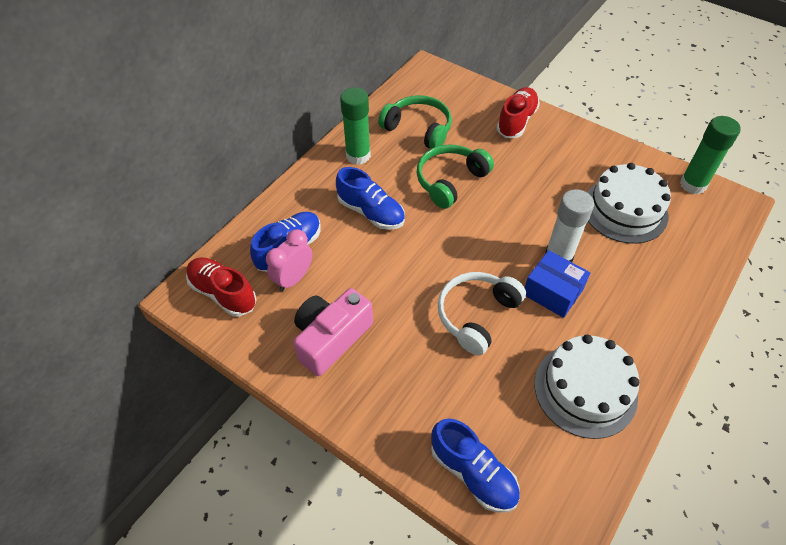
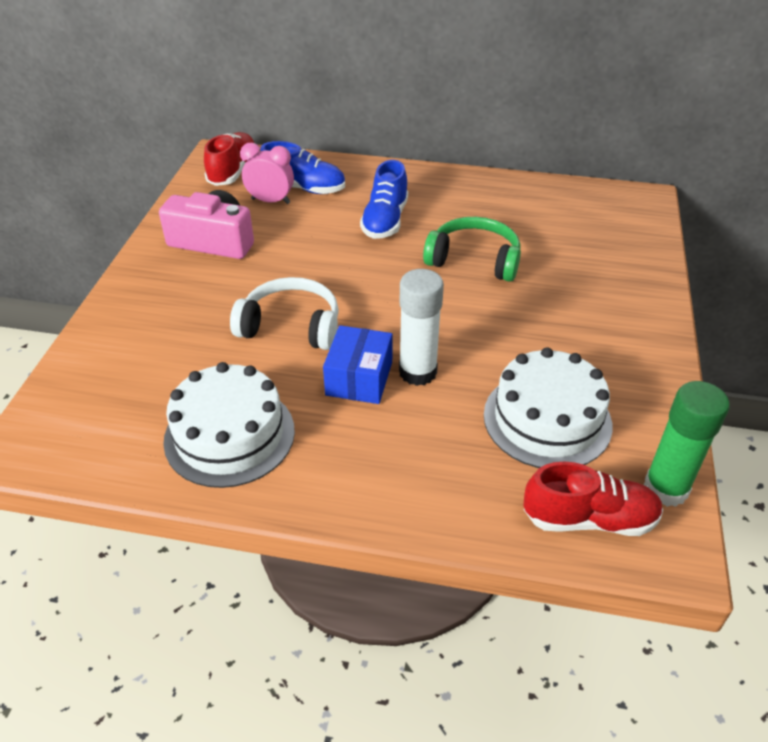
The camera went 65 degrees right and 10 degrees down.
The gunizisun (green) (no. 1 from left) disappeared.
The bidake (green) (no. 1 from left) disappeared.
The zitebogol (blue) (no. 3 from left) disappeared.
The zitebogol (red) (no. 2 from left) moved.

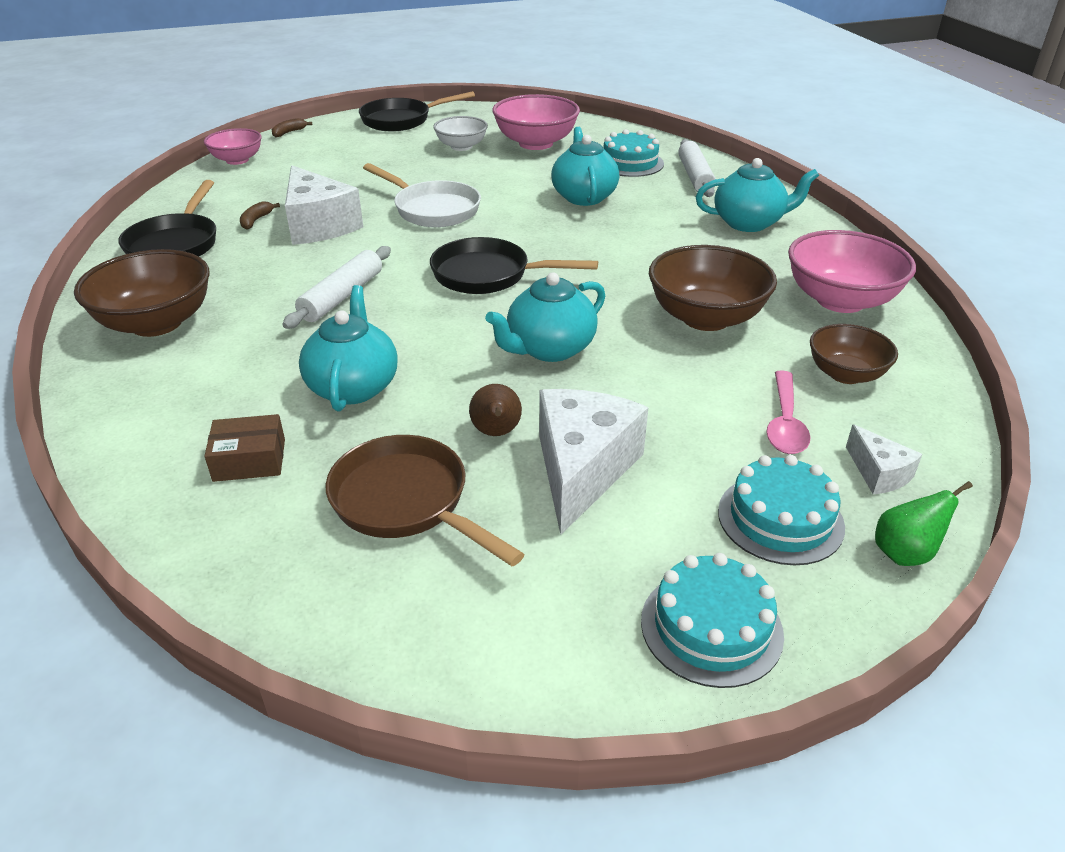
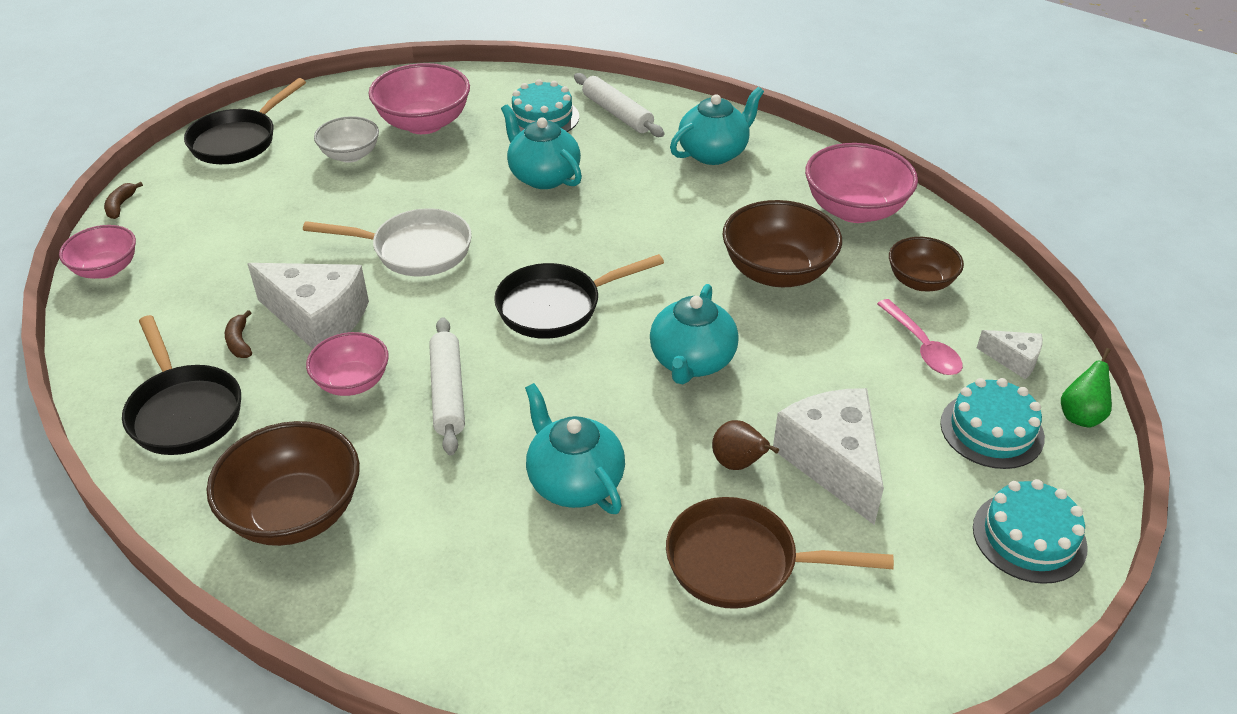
The camera went 35 degrees left and 5 degrees up.
The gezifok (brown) disappeared.
The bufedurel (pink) (no. 2 from left) appeared.

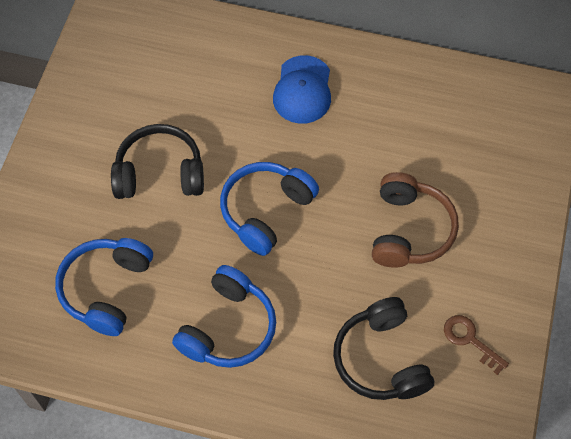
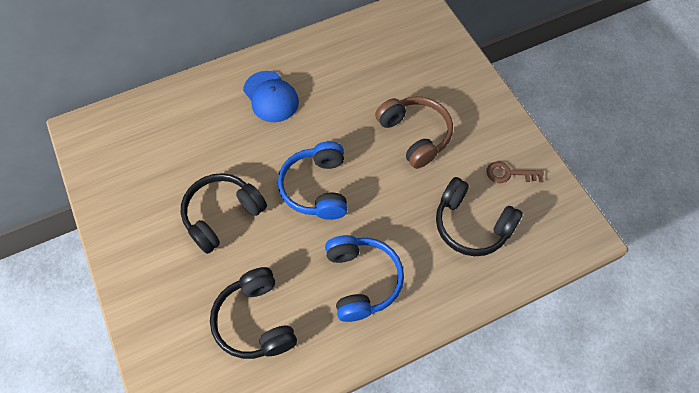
The camera went 40 degrees left and 0 degrees up.
The bidake (blue) (no. 1 from left) became the bidake (black) (no. 2 from left).

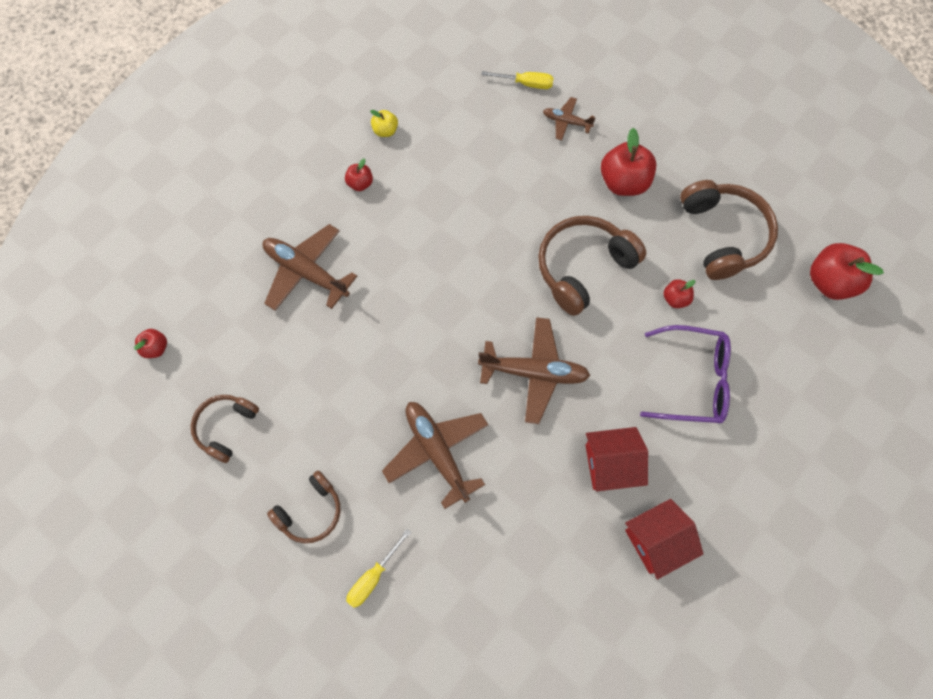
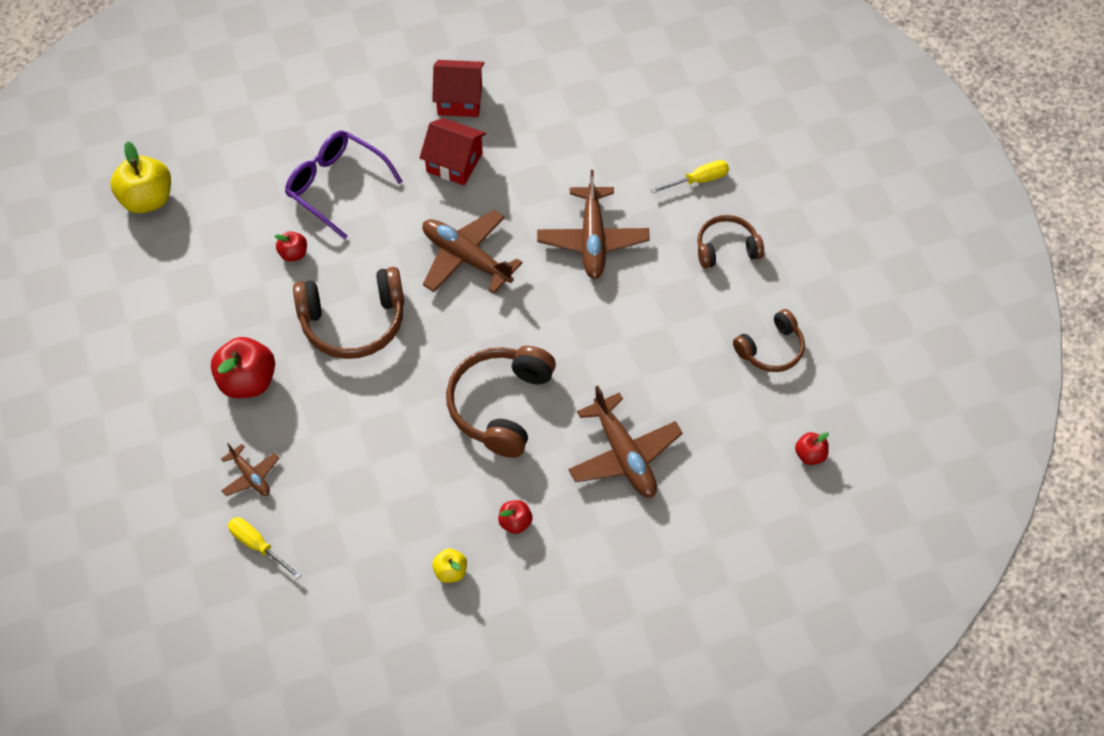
The camera went 150 degrees left and 10 degrees down.
The bidake (brown) (no. 4 from left in the first image) moved.
The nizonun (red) (no. 5 from left) became the nizonun (yellow) (no. 1 from left).

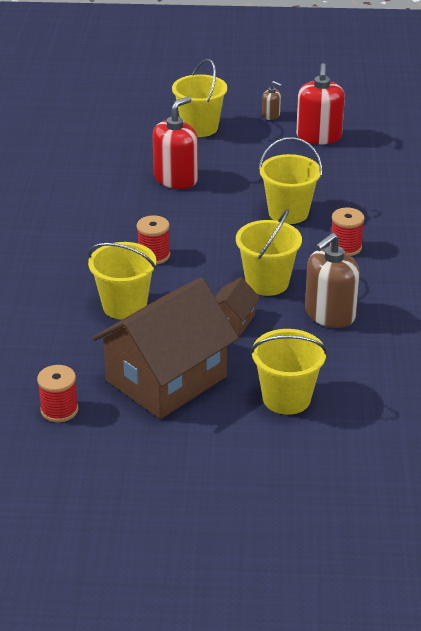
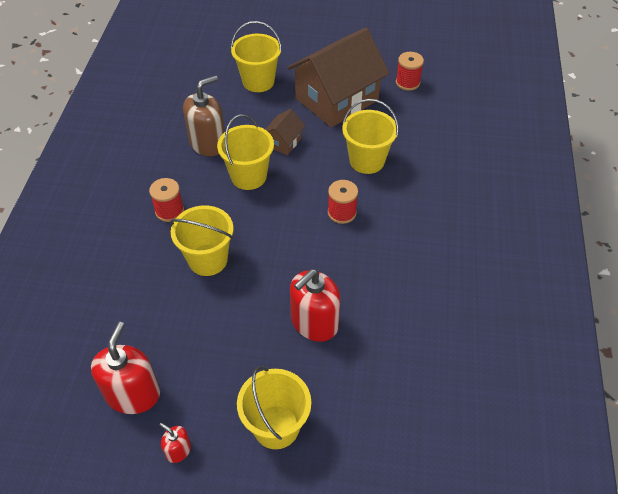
The camera went 175 degrees left and 15 degrees up.
The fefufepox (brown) (no. 1 from left) became the fefufepox (red) (no. 2 from left).

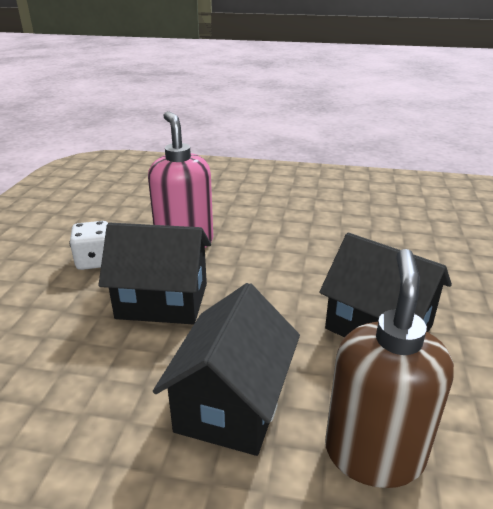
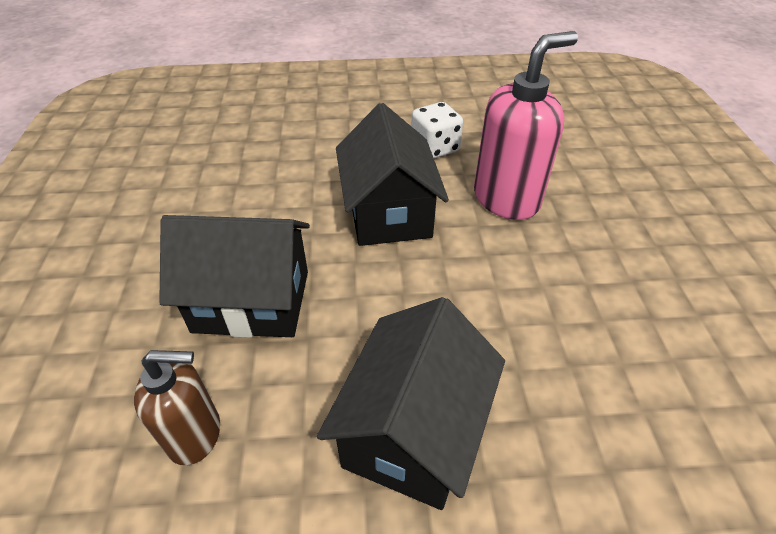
The camera went 75 degrees right and 15 degrees up.
The fefufepox (brown) changed to 0.62 times the size.

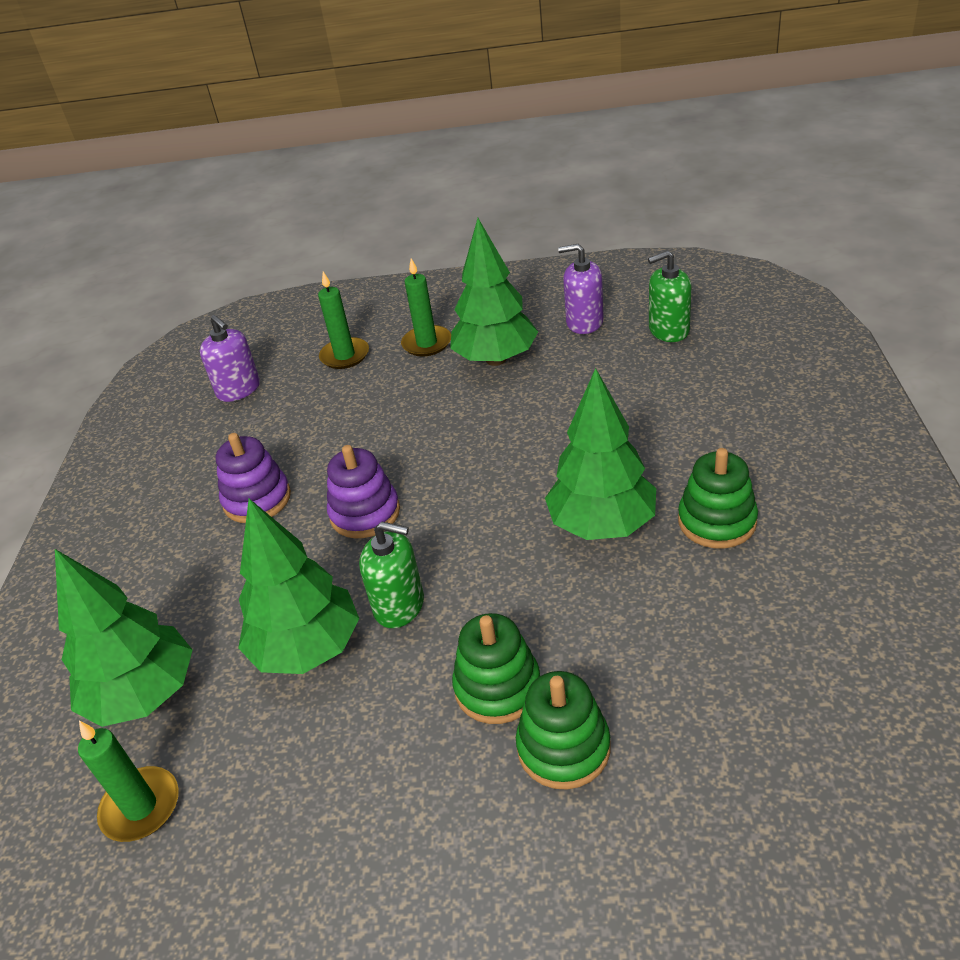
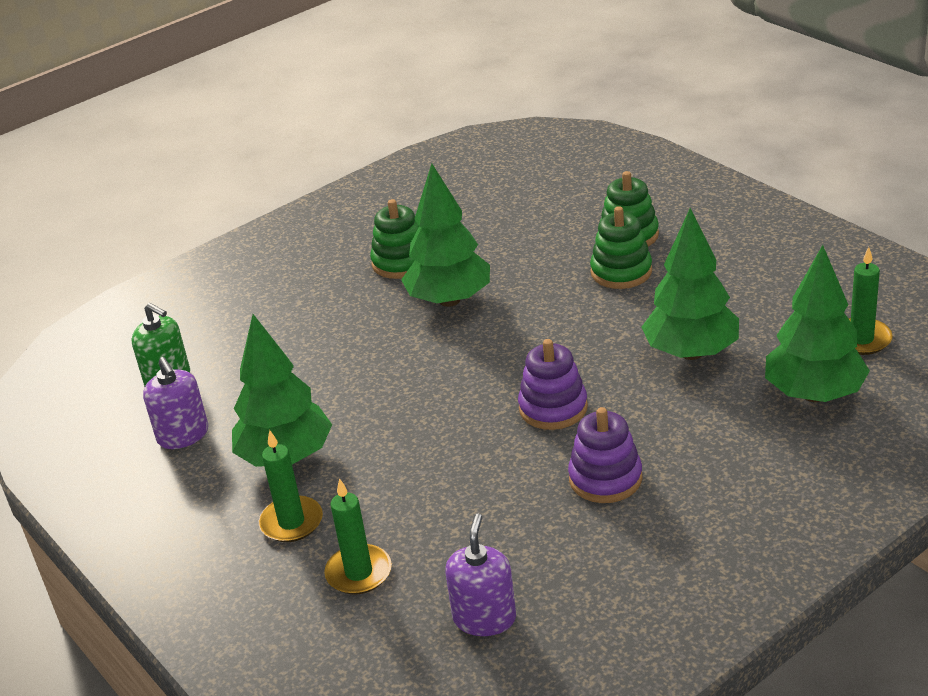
The camera went 130 degrees left and 5 degrees down.
The fefufepox (green) (no. 1 from left) disappeared.

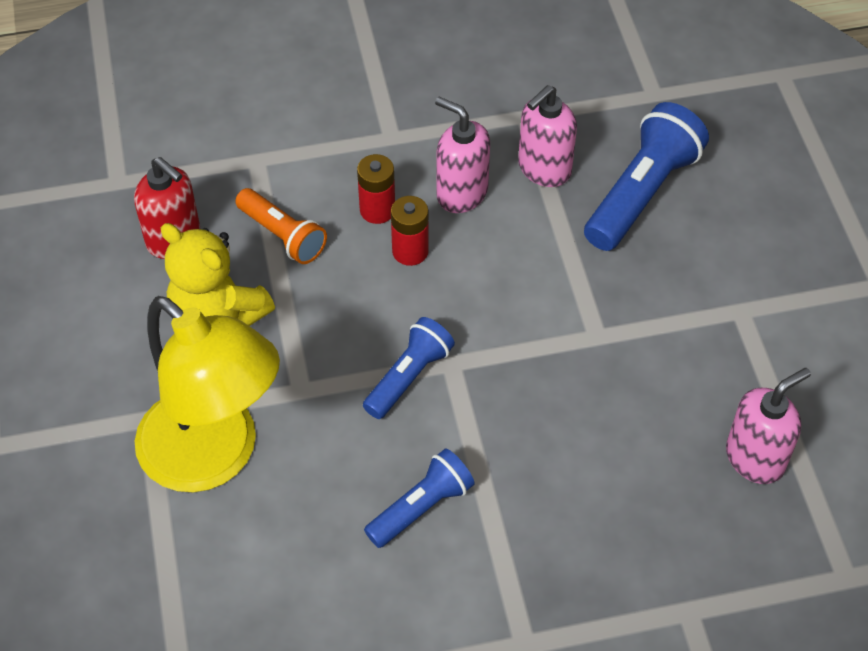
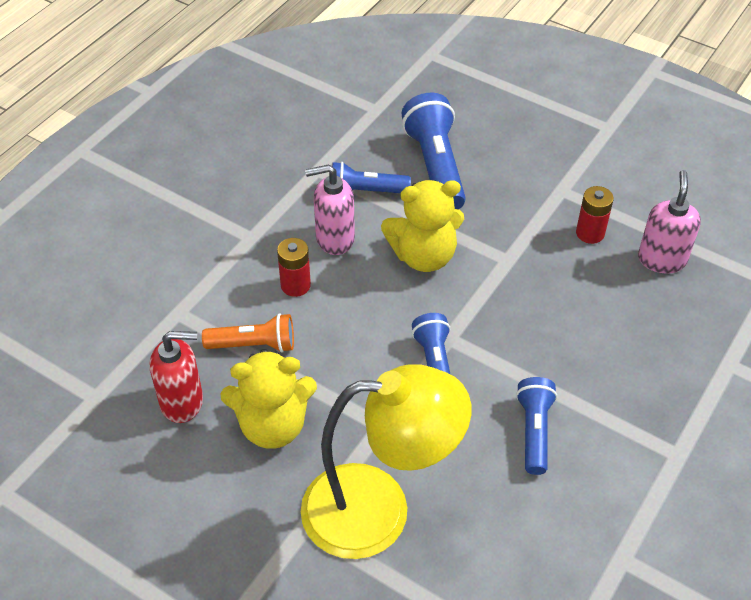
The camera went 45 degrees left and 5 degrees down.
The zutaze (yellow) (no. 2 from left) appeared.
The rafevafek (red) (no. 2 from left) moved.
The fefufepox (pink) (no. 2 from left) was replaced by the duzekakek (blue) (no. 1 from left).

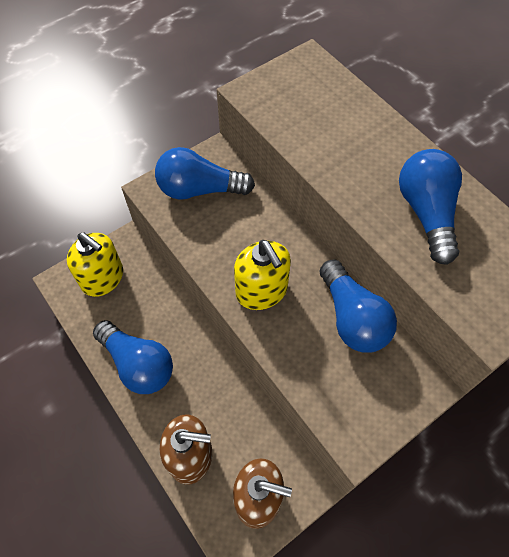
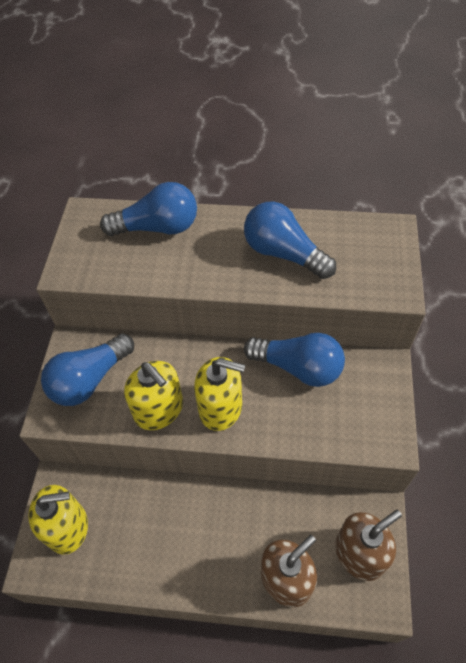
The camera went 45 degrees left and 5 degrees down.
The fefufepox (yellow) (no. 2 from left) appeared.
The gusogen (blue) (no. 1 from left in the first image) moved.

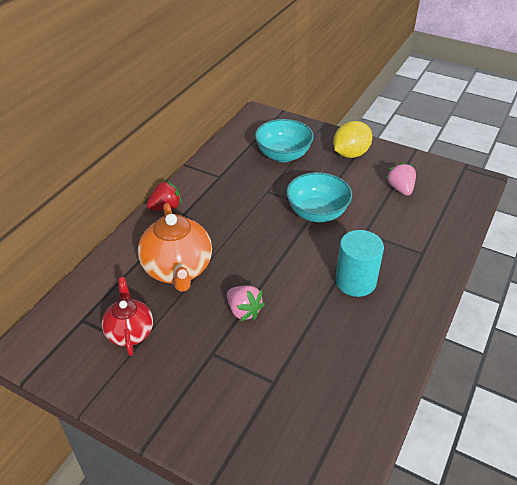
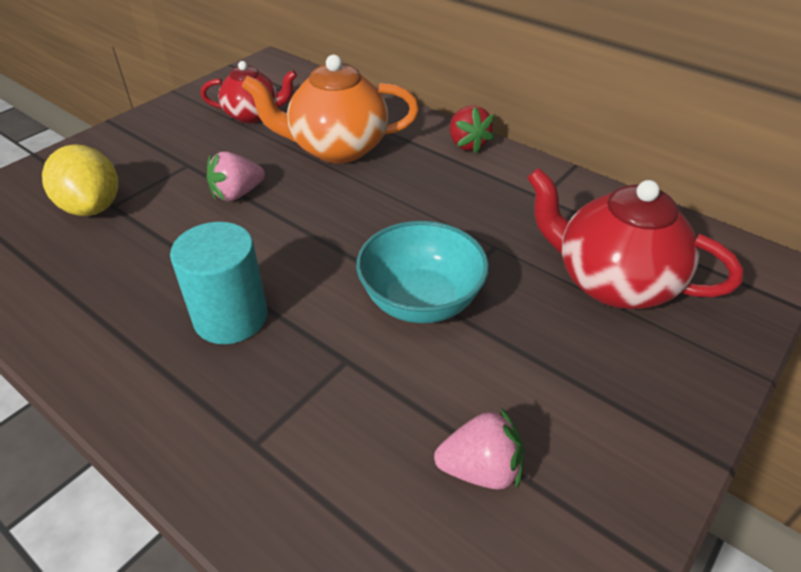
The camera went 100 degrees right and 0 degrees up.
The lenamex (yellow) moved.
The bufedurel (turquoise) (no. 1 from left) was replaced by the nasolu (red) (no. 2 from left).

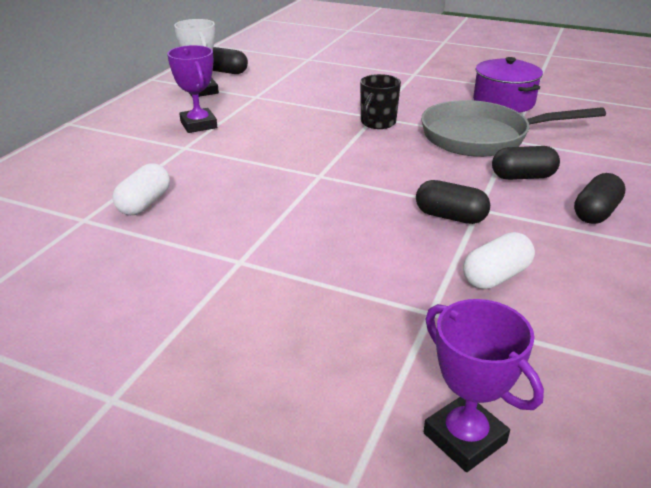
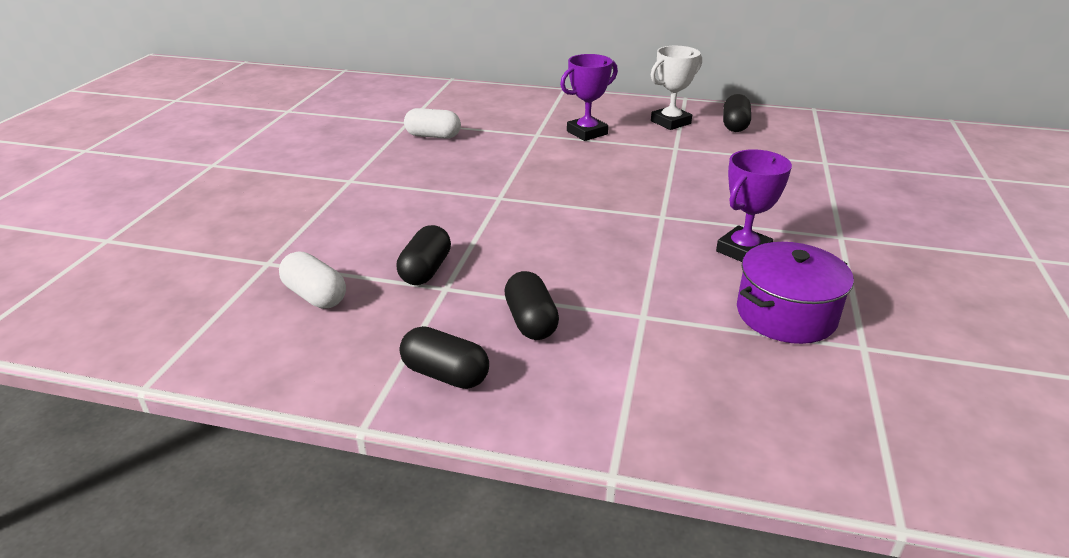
The camera went 80 degrees right and 0 degrees up.
The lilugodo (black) disappeared.
The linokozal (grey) disappeared.
The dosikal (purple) (no. 2 from left) moved.

